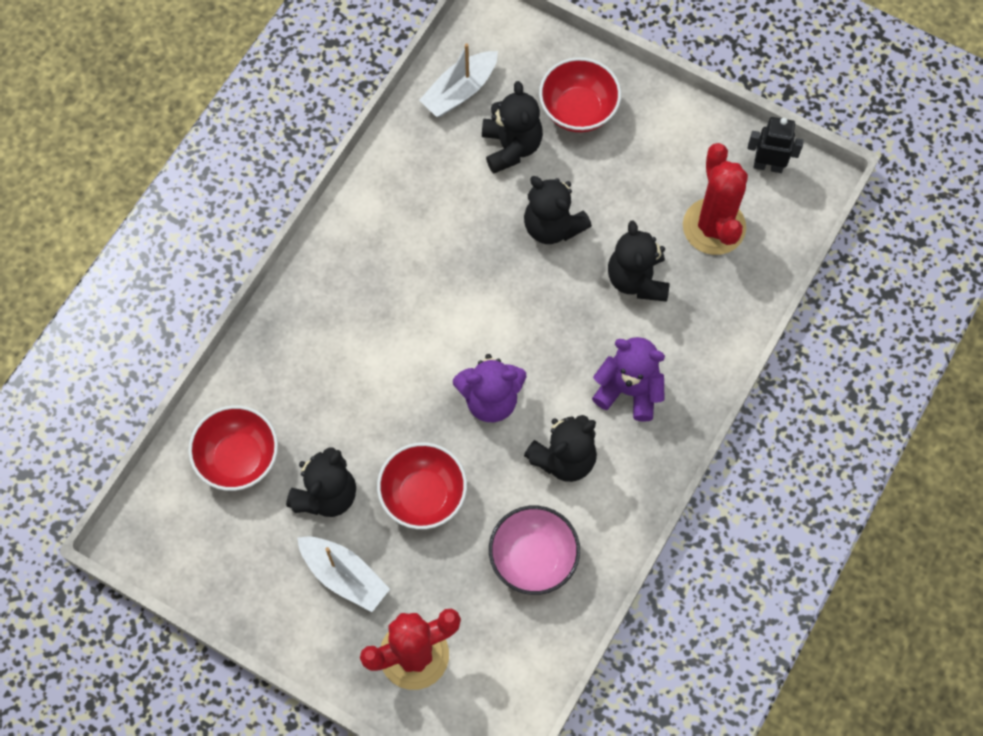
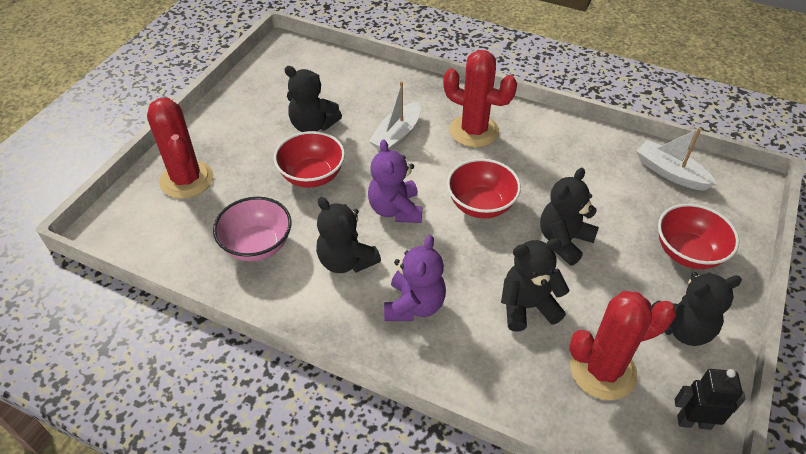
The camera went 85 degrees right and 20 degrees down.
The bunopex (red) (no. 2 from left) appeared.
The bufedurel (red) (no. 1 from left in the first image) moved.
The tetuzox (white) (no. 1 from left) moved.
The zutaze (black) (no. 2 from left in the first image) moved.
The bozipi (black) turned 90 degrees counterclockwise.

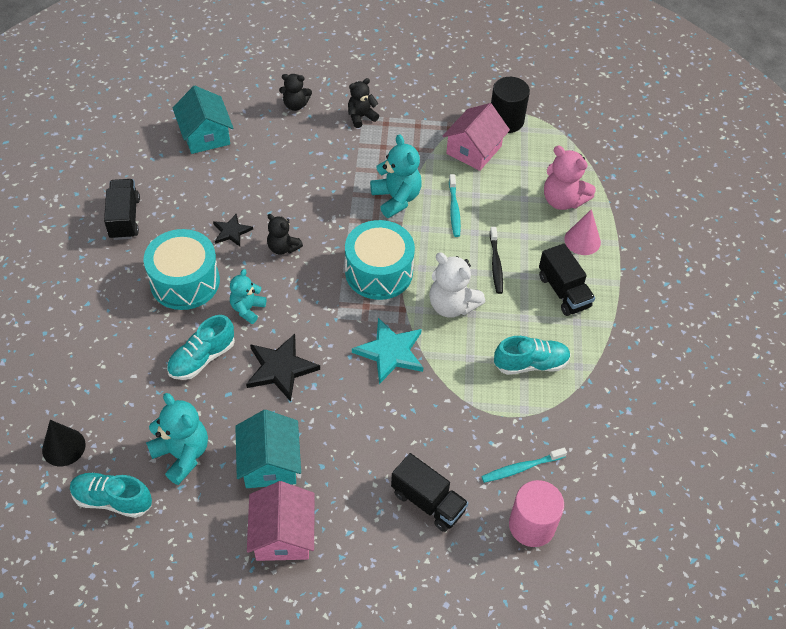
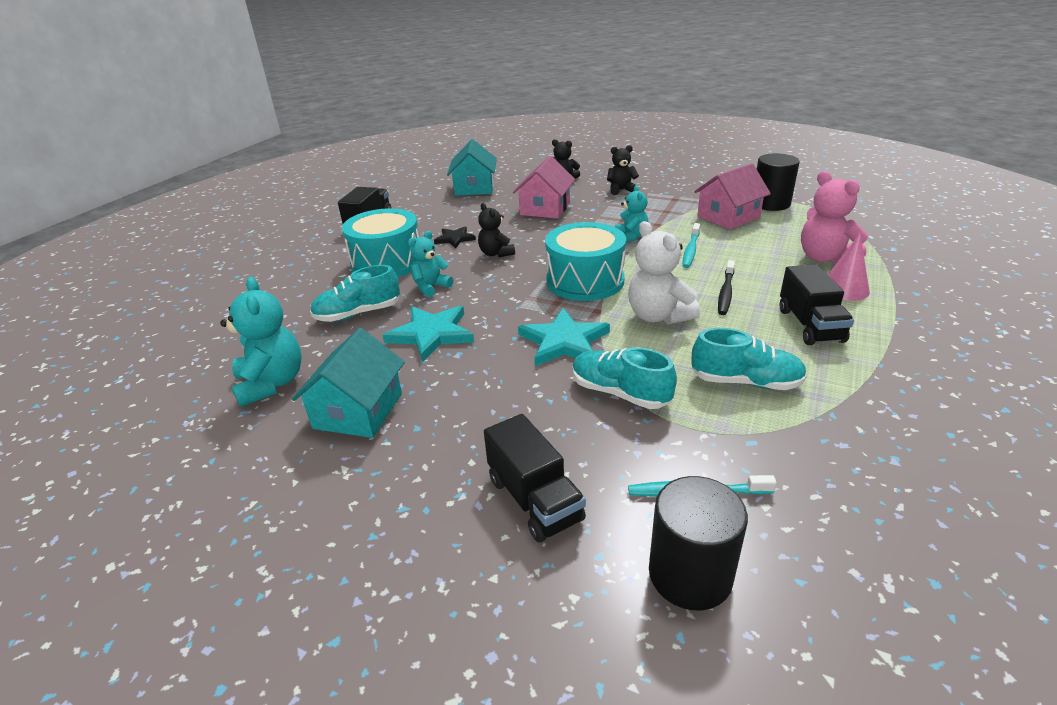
The camera went 25 degrees right and 20 degrees down.
The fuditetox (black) disappeared.
The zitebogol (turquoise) (no. 1 from left in the first image) moved.
The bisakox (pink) (no. 1 from left) moved.
The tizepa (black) (no. 2 from left) became the tizepa (turquoise) (no. 1 from left).
The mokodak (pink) became the mokodak (black) (no. 1 from left).
The zutaze (turquoise) (no. 3 from left) changed to 0.64 times the size.

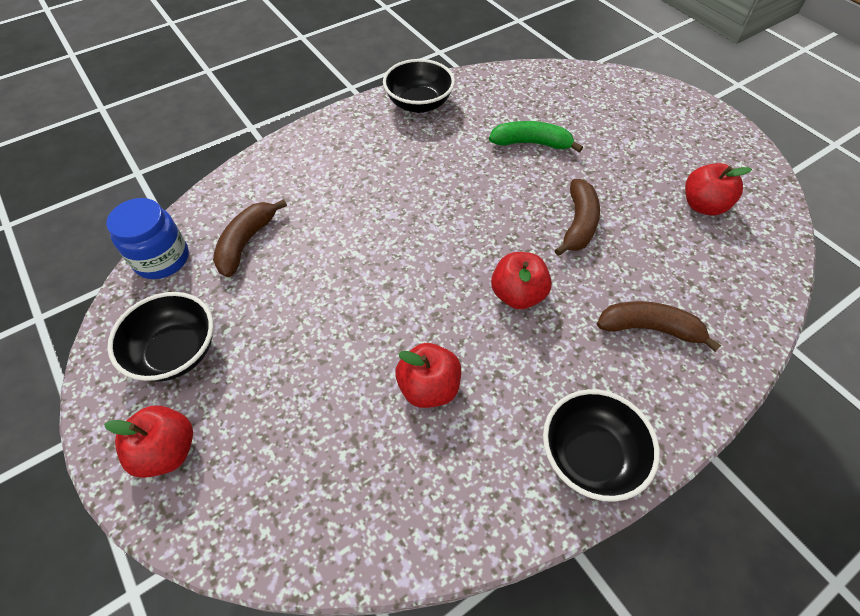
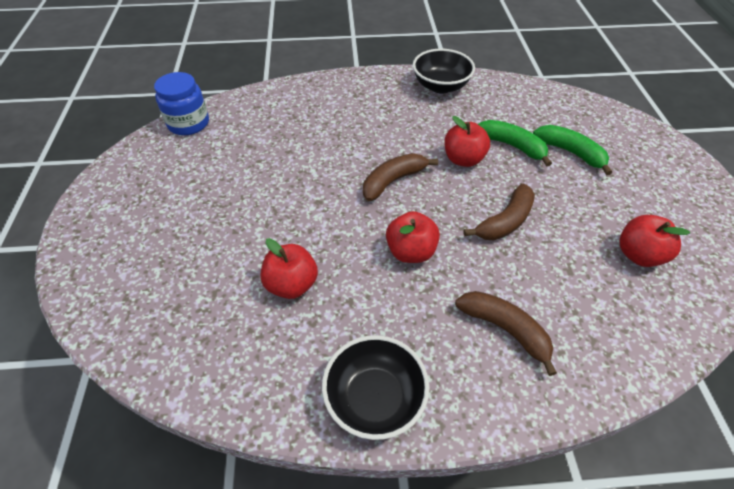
The camera went 30 degrees right and 5 degrees down.
The bufedurel (black) (no. 1 from left) disappeared.
The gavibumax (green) (no. 2 from left) appeared.
The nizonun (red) (no. 1 from left in the first image) moved.
The gavibumax (brown) (no. 1 from left) moved.

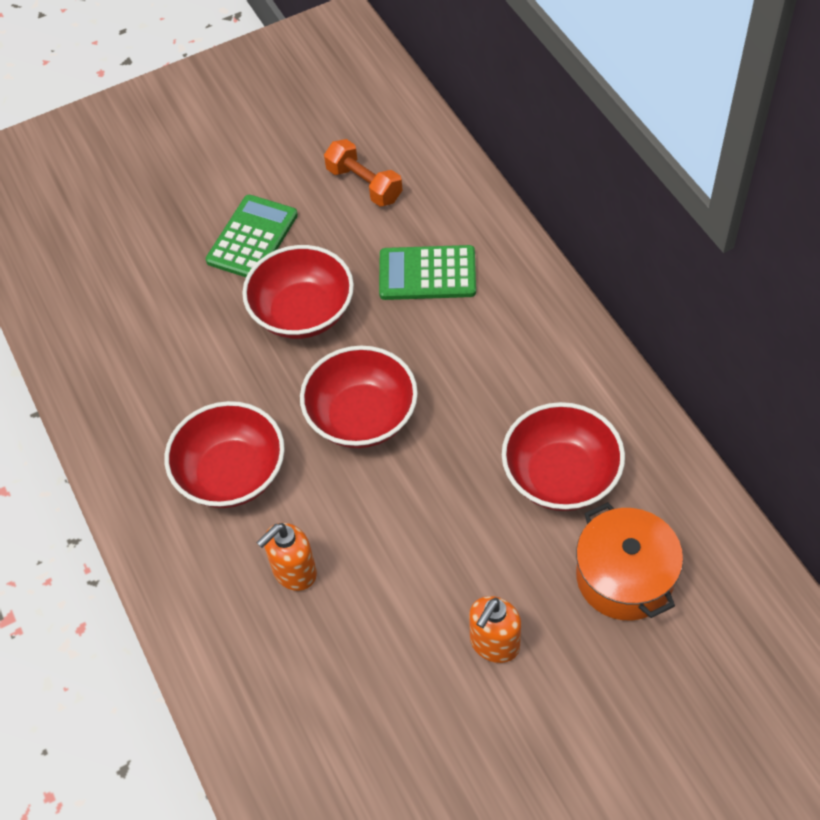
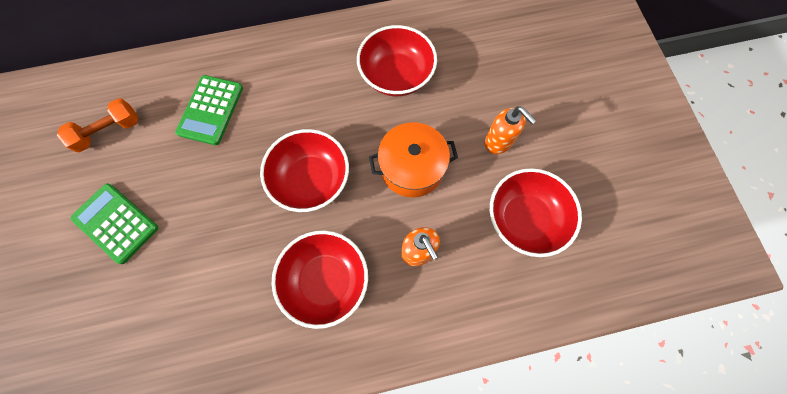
The camera went 80 degrees left and 15 degrees up.
The bufedurel (red) (no. 2 from left in the first image) moved.
The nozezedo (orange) moved.

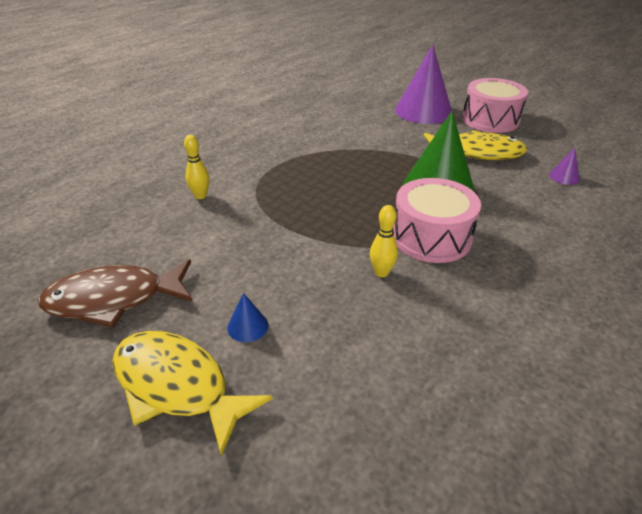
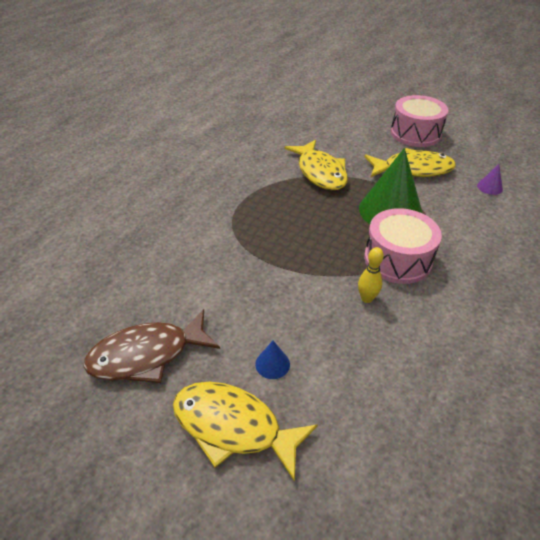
The camera went 10 degrees left and 5 degrees up.
The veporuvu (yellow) (no. 1 from left) disappeared.
The fuditetox (purple) (no. 1 from left) disappeared.
The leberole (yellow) (no. 2 from left) appeared.

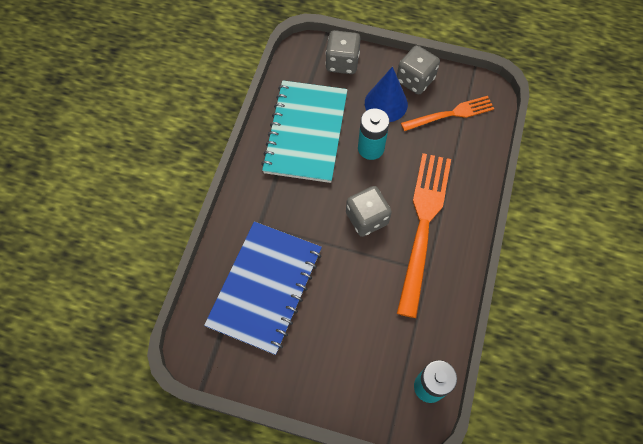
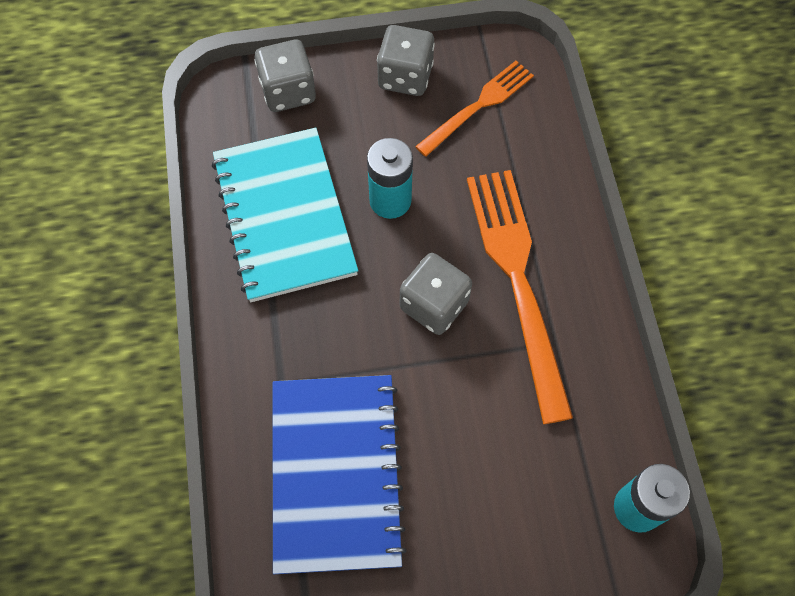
The camera went 25 degrees left and 0 degrees up.
The fuditetox (blue) disappeared.

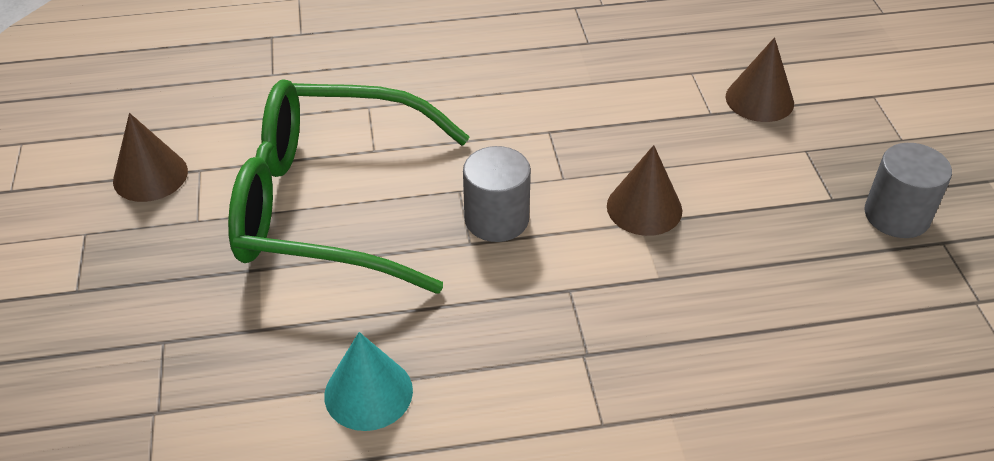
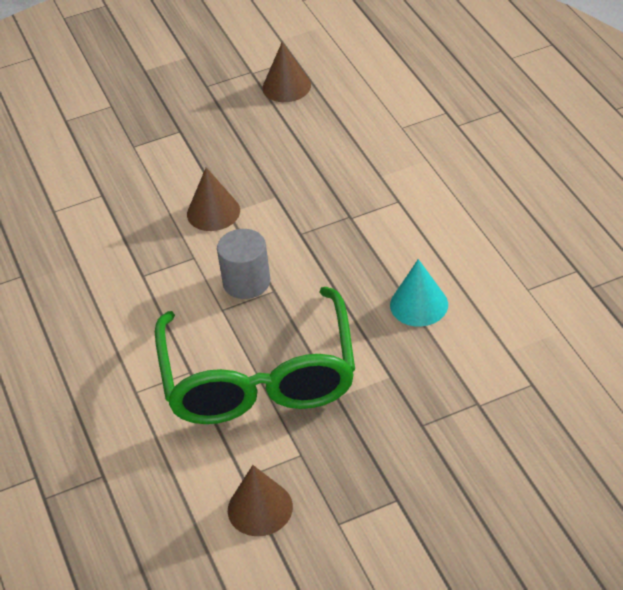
The camera went 100 degrees left and 0 degrees up.
The mokodak (grey) (no. 2 from left) disappeared.
The fuditetox (brown) (no. 3 from left) moved.

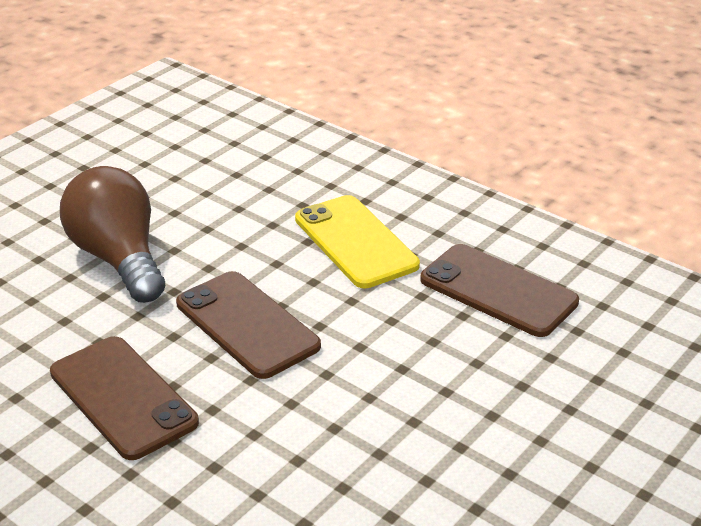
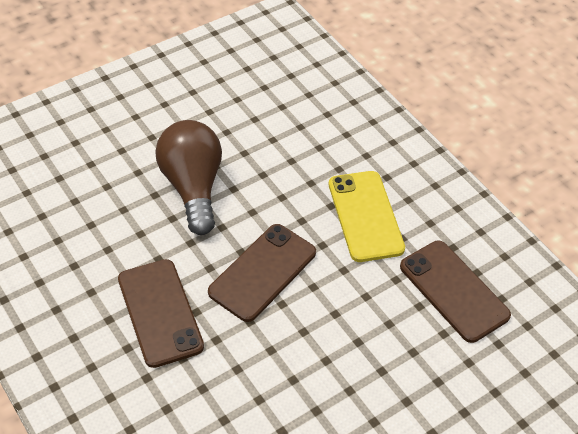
The camera went 15 degrees right and 15 degrees up.
The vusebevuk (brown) (no. 2 from left) turned 60 degrees clockwise.

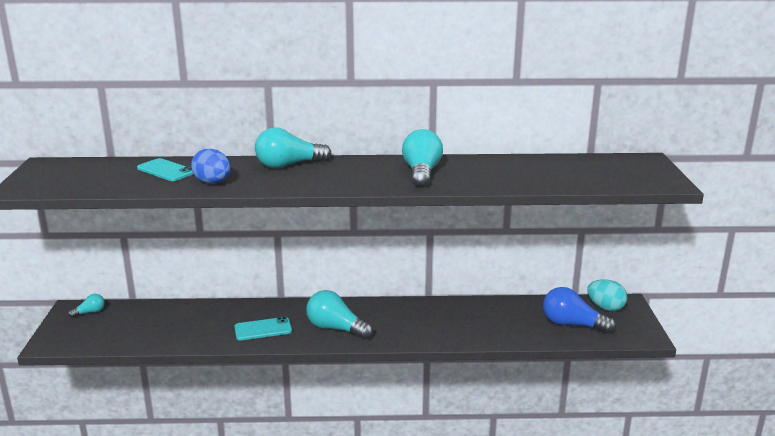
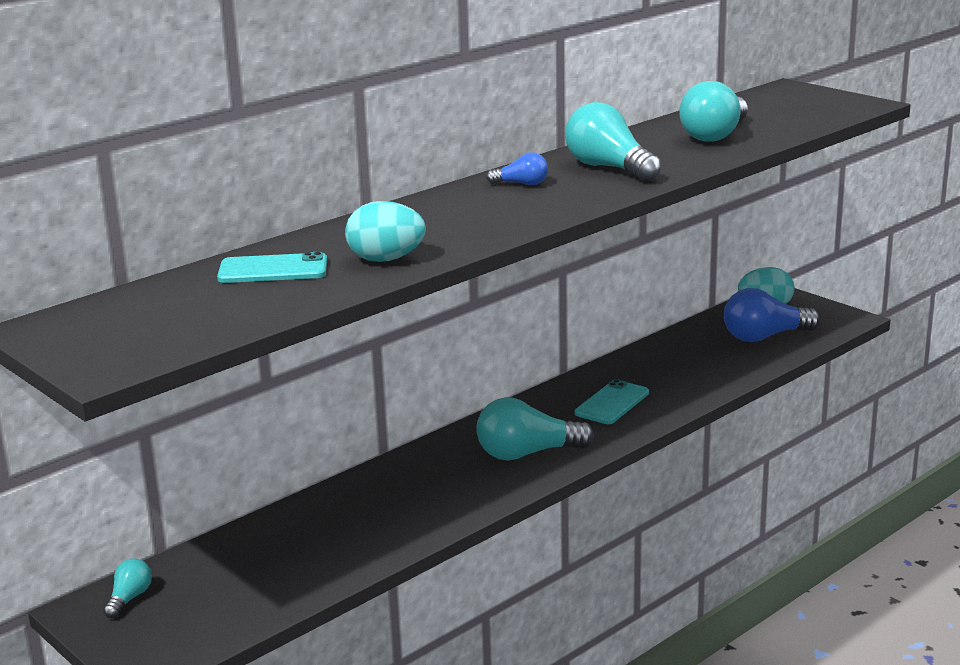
The camera went 40 degrees left and 0 degrees up.
The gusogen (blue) (no. 1 from left) appeared.
The vusebevuk (turquoise) (no. 2 from left) moved.
The gusogen (turquoise) (no. 2 from left in the first image) moved.
The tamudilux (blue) became the tamudilux (turquoise) (no. 1 from left).

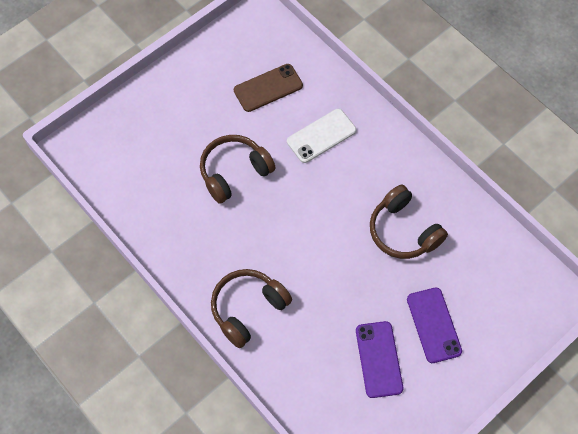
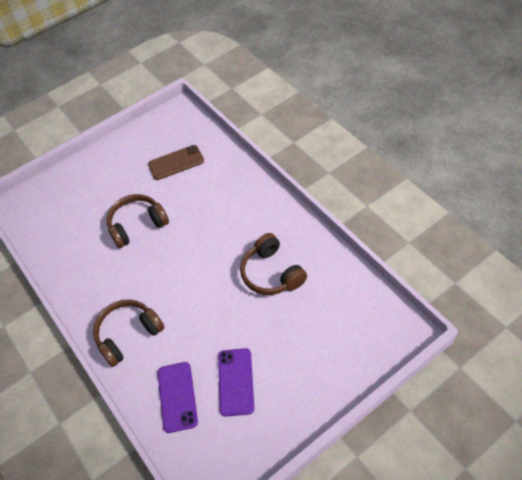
The camera went 10 degrees right and 10 degrees down.
The vusebevuk (white) disappeared.
The vusebevuk (purple) (no. 2 from left in the first image) moved.

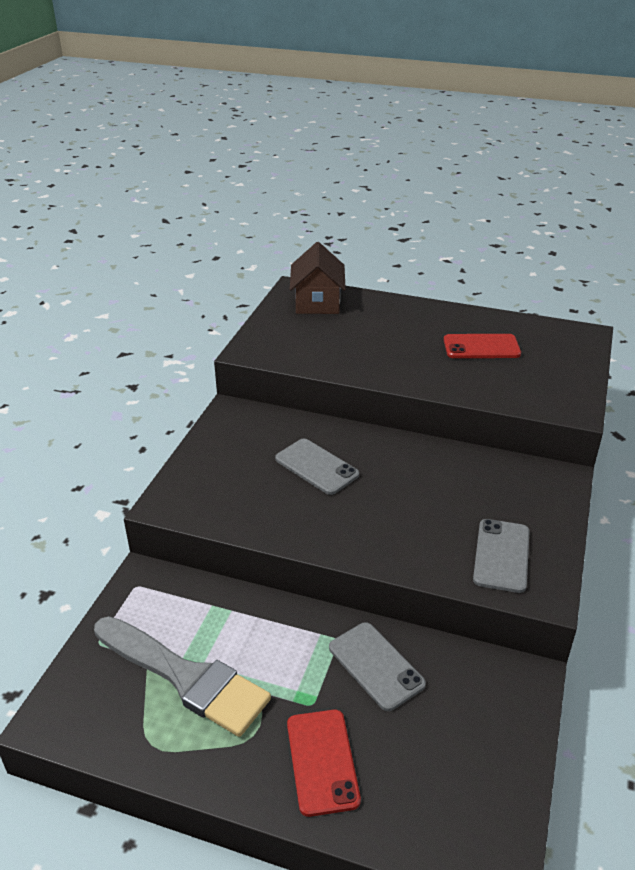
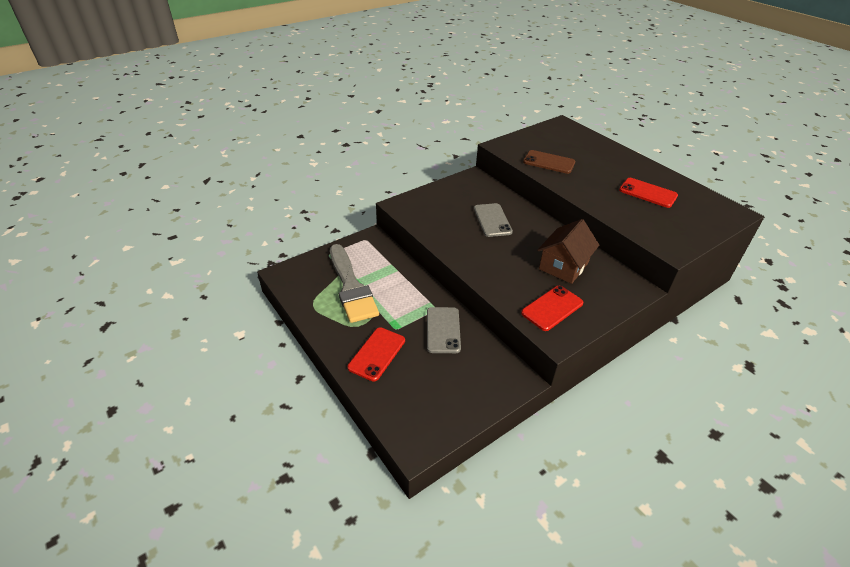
The camera went 35 degrees right and 5 degrees up.
The vusebevuk (brown) appeared.
The bisakox (brown) moved.
The vusebevuk (grey) (no. 3 from left) became the vusebevuk (red) (no. 2 from left).

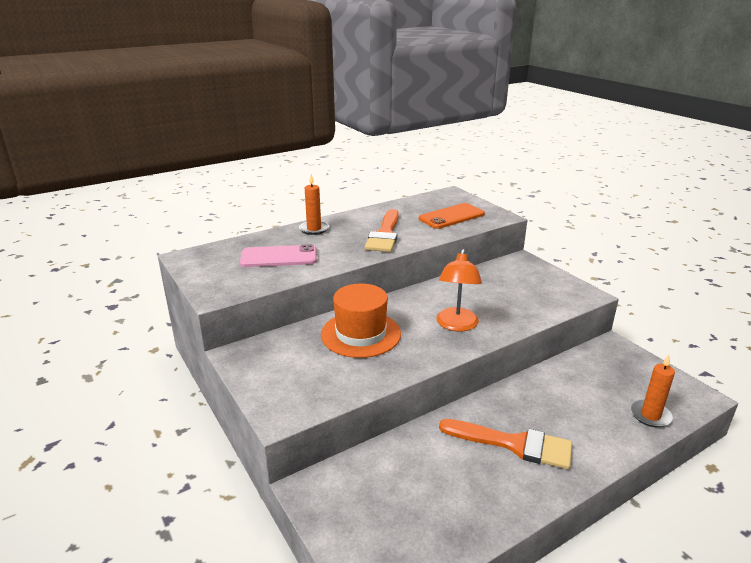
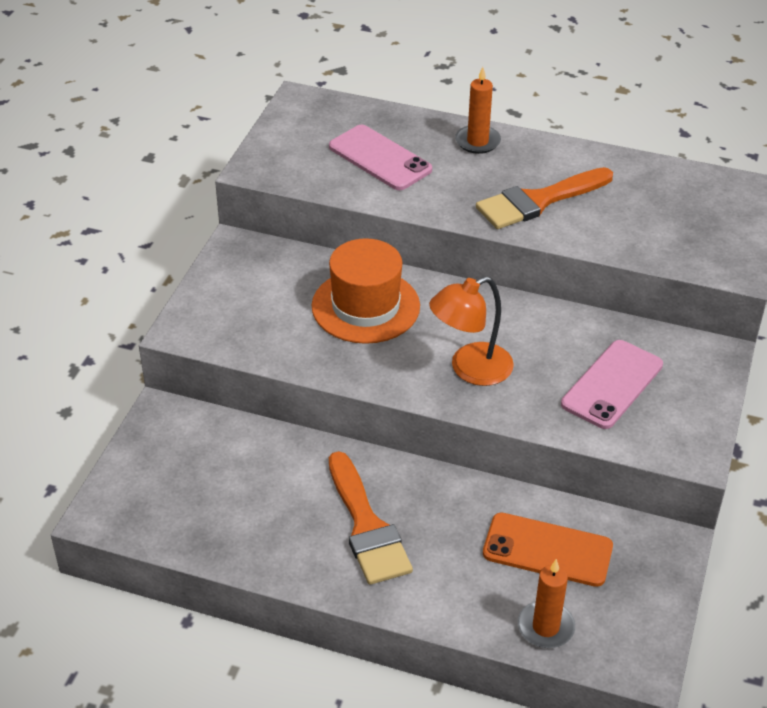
The camera went 50 degrees right and 15 degrees up.
The vusebevuk (pink) (no. 2 from left) appeared.
The vusebevuk (orange) moved.

